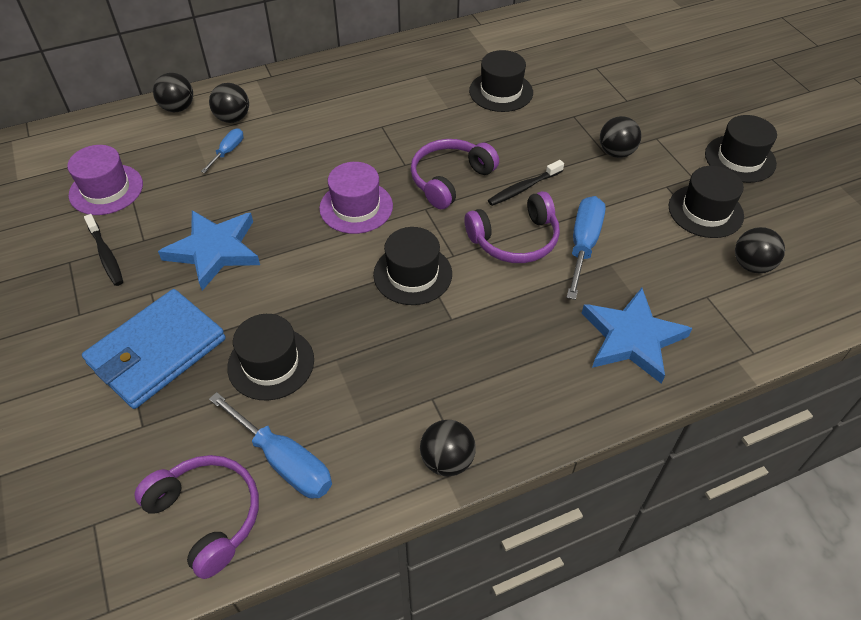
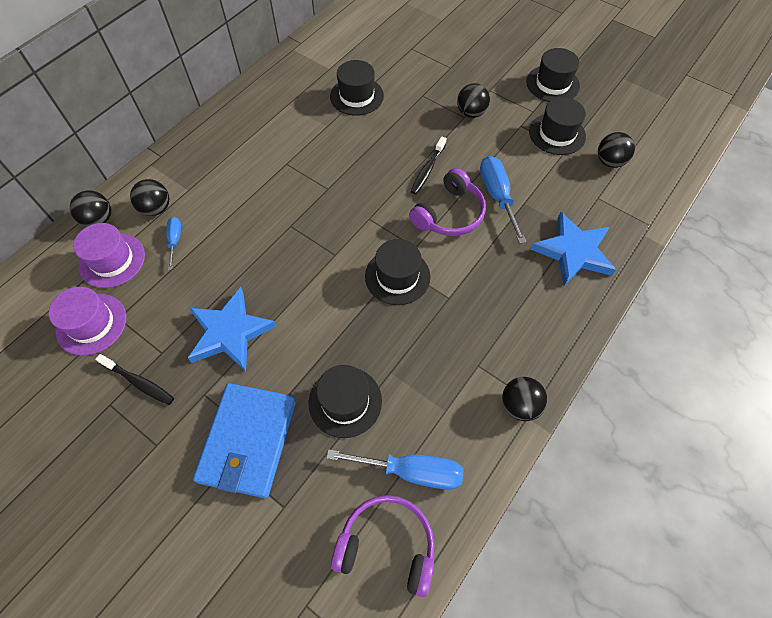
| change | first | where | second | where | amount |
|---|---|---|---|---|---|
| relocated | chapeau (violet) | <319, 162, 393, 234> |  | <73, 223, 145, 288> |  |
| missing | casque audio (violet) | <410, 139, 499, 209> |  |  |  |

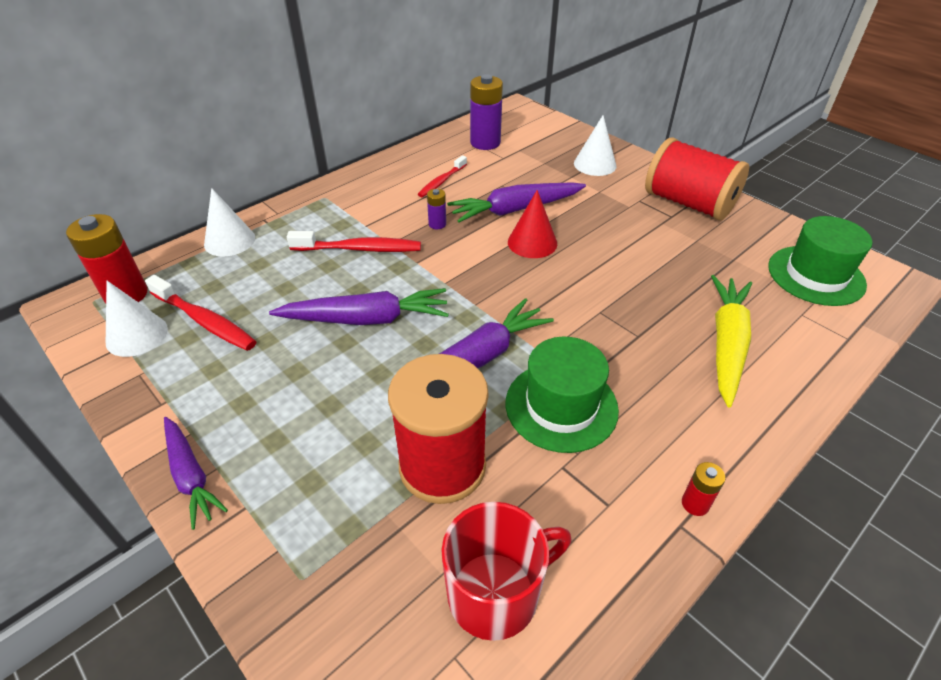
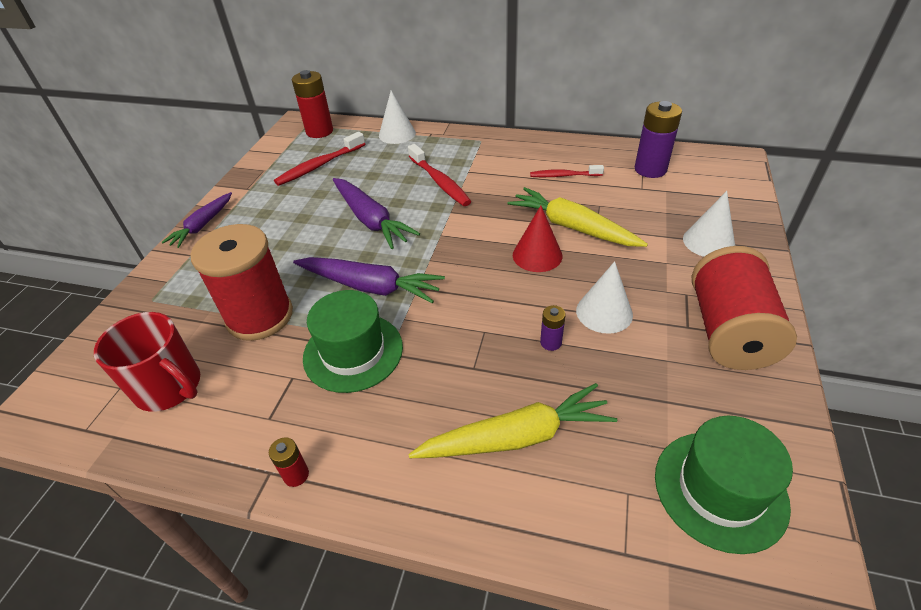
| change | first | where | second | where | amount |
|---|---|---|---|---|---|
| spun | brosse à dents (rouge) | <145, 275, 257, 351> |  | <274, 132, 365, 186> | 45 degrees clockwise |
| colour | carotte (violet) | <447, 182, 586, 223> | carotte (jaune) | <507, 187, 648, 247> |  |
| relocated | pile (violet) | <427, 189, 446, 229> |  | <540, 305, 566, 351> |  |
| relocated | cône (blanc) | <106, 281, 168, 357> |  | <576, 261, 633, 334> |  |

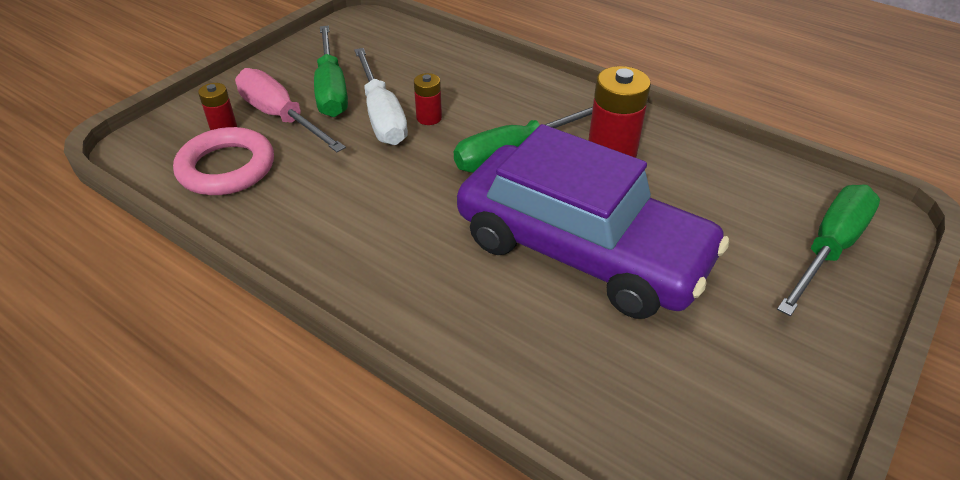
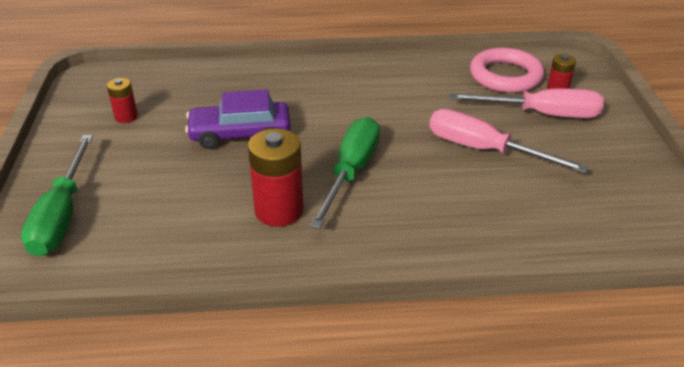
| change | first | where | second | where | amount |
|---|---|---|---|---|---|
| relocated | pile (rouge) | <414, 73, 442, 125> |  | <107, 78, 138, 123> |  |
| size | voiture (violet) | <457, 124, 729, 319> |  | <185, 89, 291, 149> | x0.54 |
| colour | tournevis (blanc) | <354, 48, 408, 145> | tournevis (rose) | <429, 109, 589, 173> |  |
| missing | tournevis (vert) | <314, 26, 348, 117> |  |  |  |

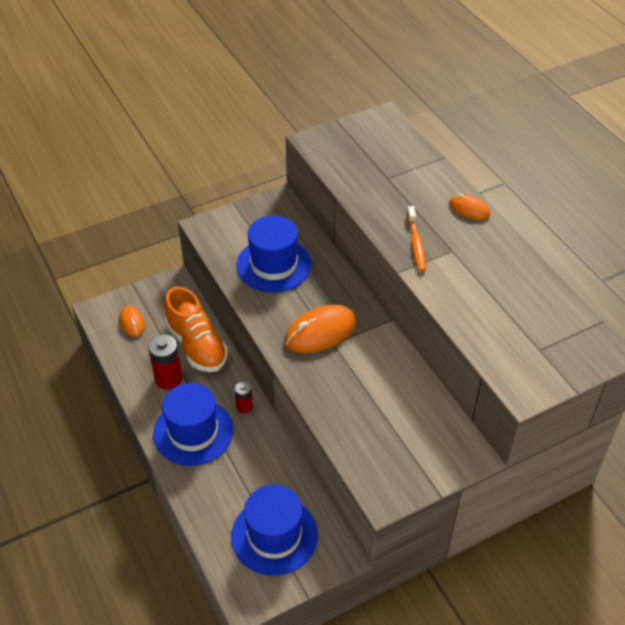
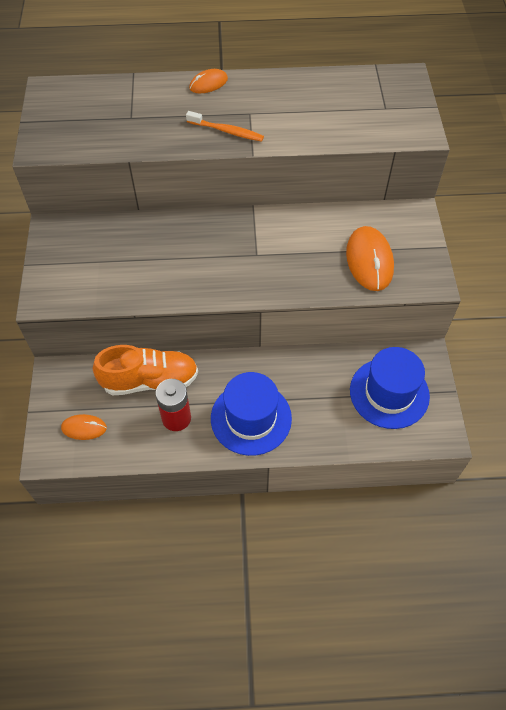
| change | first | where | second | where | amount |
|---|---|---|---|---|---|
| relocated | souris (orange) | <284, 305, 356, 353> |  | <346, 226, 394, 291> |  |
| missing | pile (rouge) | <234, 381, 253, 413> |  |  |  |
| missing | chapeau (bleu) | <236, 216, 312, 293> |  |  |  |

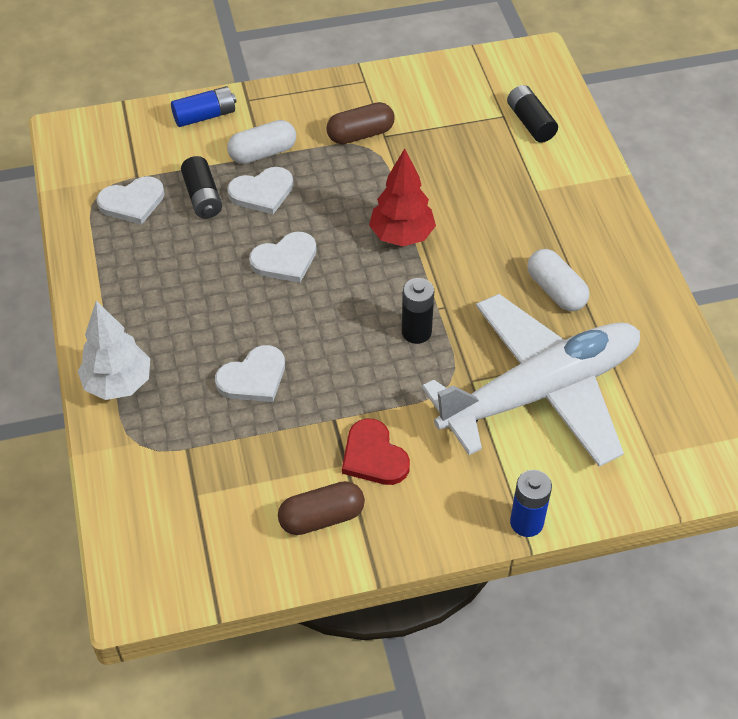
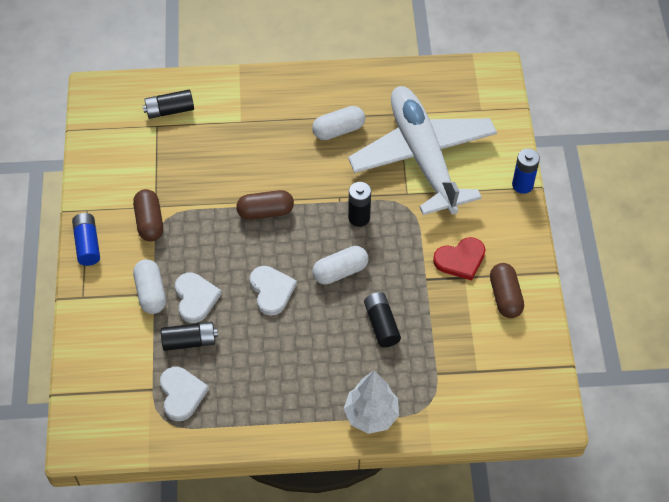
| change | first | where | second | where | amount |
|---|---|---|---|---|---|
| relocated | pile (bleu) | <171, 86, 236, 127> |  | <72, 213, 100, 266> |  |
| exchanged | arbre (rouge) | <369, 148, 436, 247> | gélule (marron) | <236, 190, 294, 220> |  |
| appeared |  |  | gélule (blanc) | <312, 246, 368, 285> |  |
| exchanged | cœur (blanc) | <215, 345, 285, 402> | pile (noir) | <364, 292, 401, 347> |  |

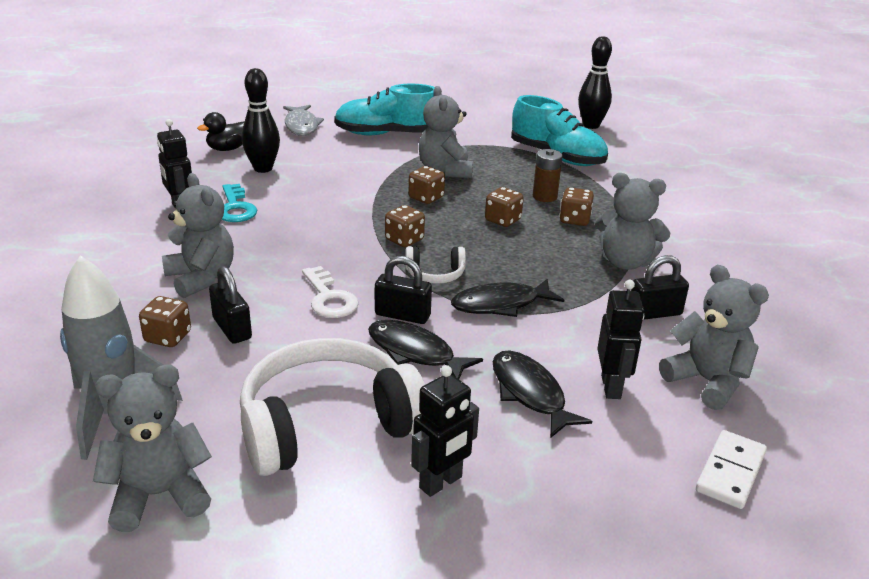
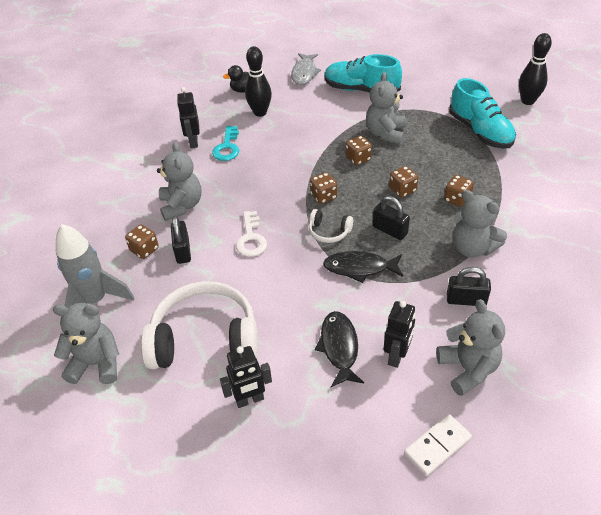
| change | first | where | second | where | amount |
|---|---|---|---|---|---|
| relocated | cadenas (noir) | <375, 256, 432, 324> |  | <373, 196, 410, 240> |  |
| missing | poisson (noir) | <368, 320, 483, 379> |  |  |  |
| missing | pile (marron) | <533, 149, 563, 202> |  |  |  |

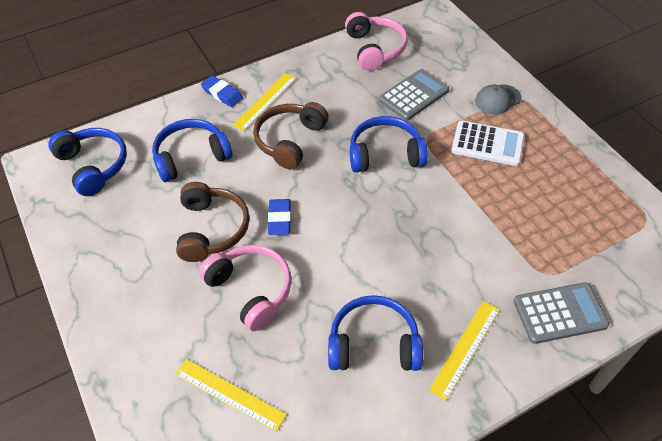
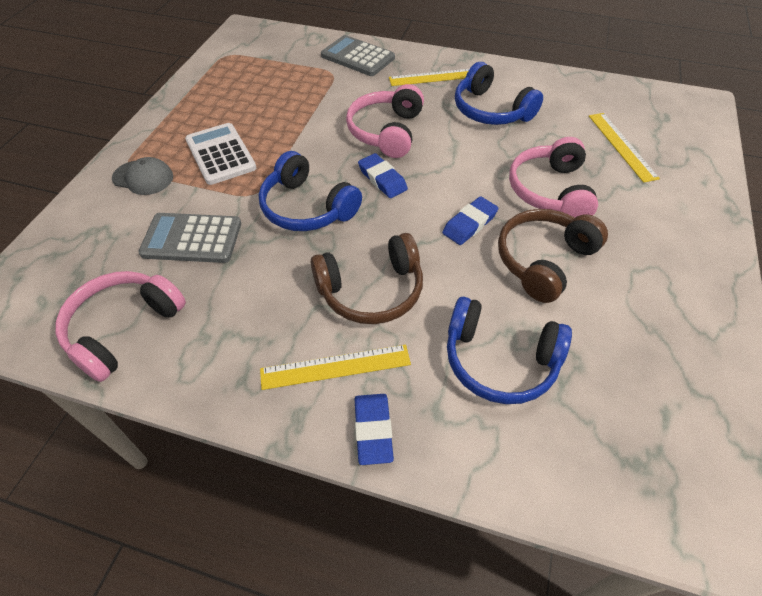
| change | first | where | second | where | amount |
|---|---|---|---|---|---|
| appeared |  |  | casque audio (rose) | <346, 84, 424, 158> |  |
| appeared |  |  | gomme (bleu) | <358, 153, 408, 198> |  |
| missing | casque audio (bleu) | <48, 128, 127, 196> |  |  |  |

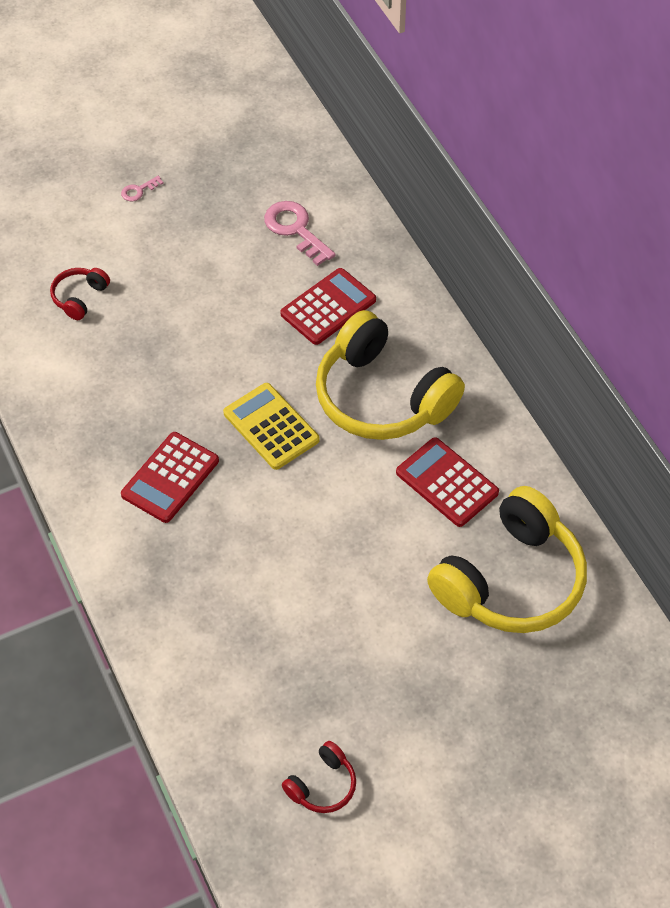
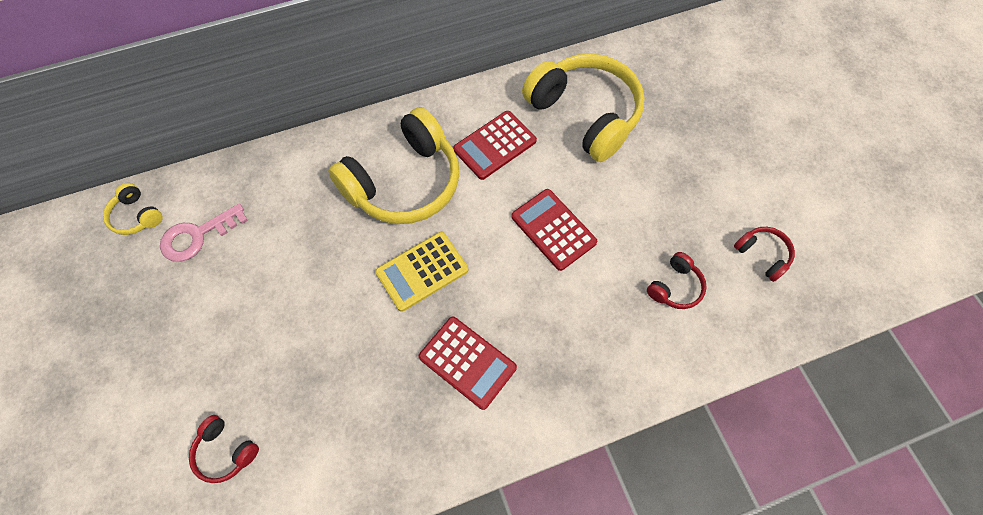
| change | first | where | second | where | amount |
|---|---|---|---|---|---|
| appeared |  |  | casque audio (jaune) | <103, 183, 163, 235> |  |
| relocated | calculatrice (rouge) | <280, 268, 376, 345> |  | <511, 189, 597, 271> |  |
| appeared |  |  | casque audio (rouge) | <647, 252, 707, 309> |  |
| missing | clé (rose) | <121, 176, 164, 201> |  |  |  |

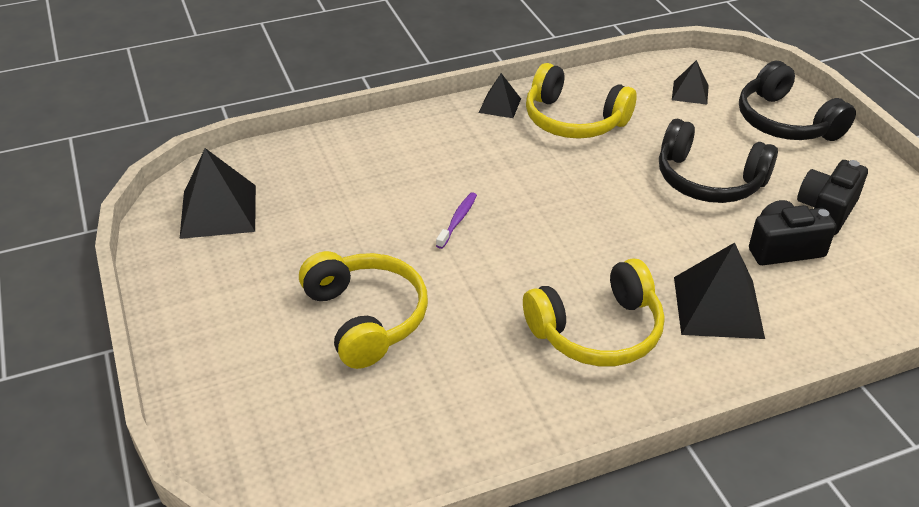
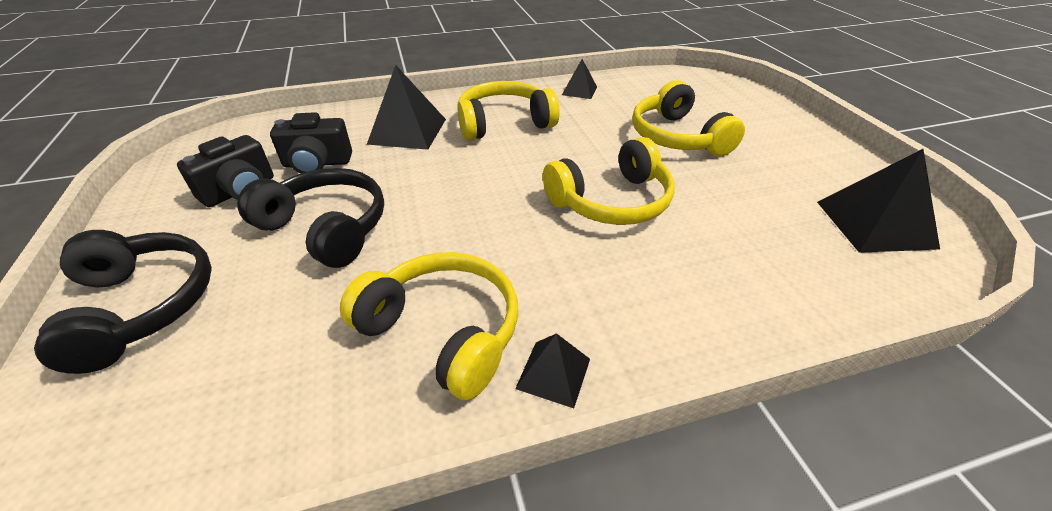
| change | first | where | second | where | amount |
|---|---|---|---|---|---|
| exchanged | brosse à dents (violet) | <436, 192, 477, 249> | casque audio (jaune) | <543, 137, 675, 225> |  |
| relocated | pyramide (noir) | <672, 60, 709, 105> |  | <562, 59, 597, 99> |  |

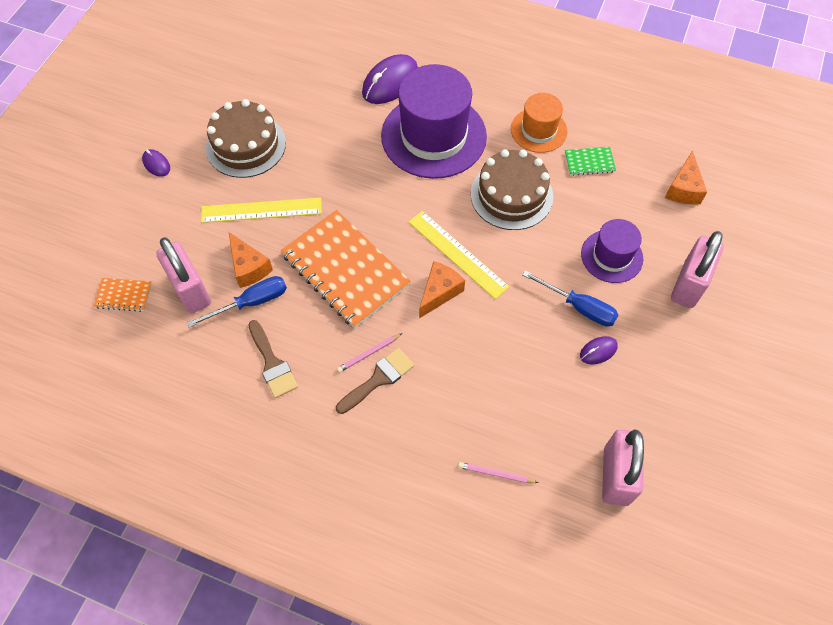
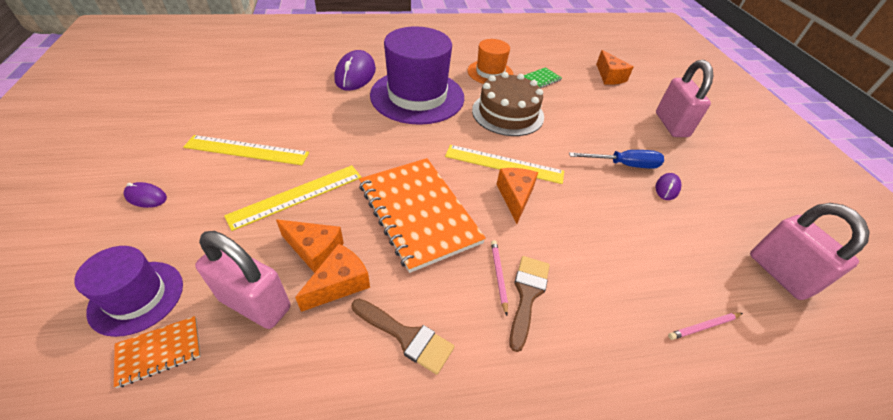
| change | first | where | second | where | amount |
|---|---|---|---|---|---|
| relocated | chapeau (violet) | <581, 219, 643, 283> |  | <74, 246, 183, 337> |  |
| exchanged | gâteau (marron) | <206, 99, 286, 178> | règle (jaune) | <183, 135, 309, 165> |  |
| exchanged | tournevis (bleu) | <187, 276, 287, 327> | fromage (orange) | <295, 243, 370, 312> |  |
| spun | carnet (orange) | <281, 210, 411, 328> |  | <359, 158, 486, 273> | 45 degrees clockwise |
| spun | crayon (rose) | <337, 333, 402, 373> |  | <491, 240, 508, 316> | 150 degrees clockwise |

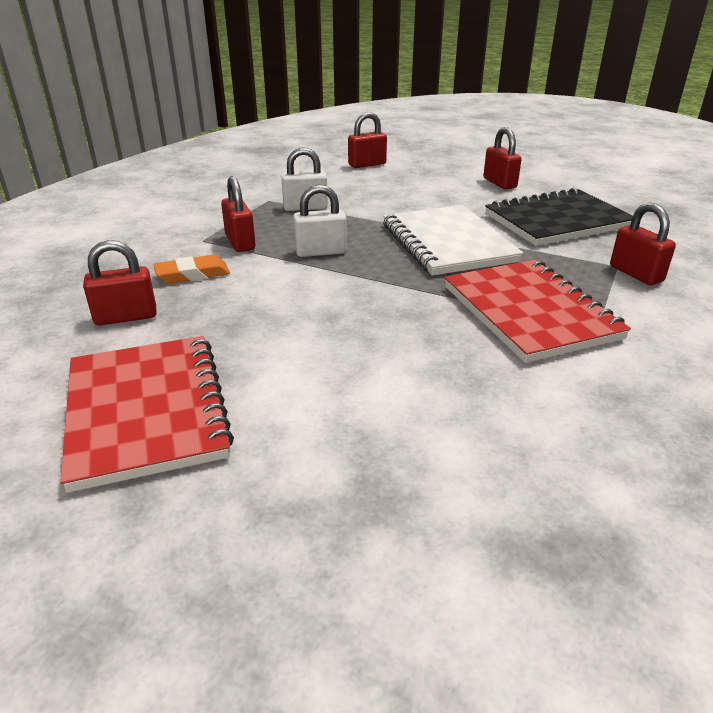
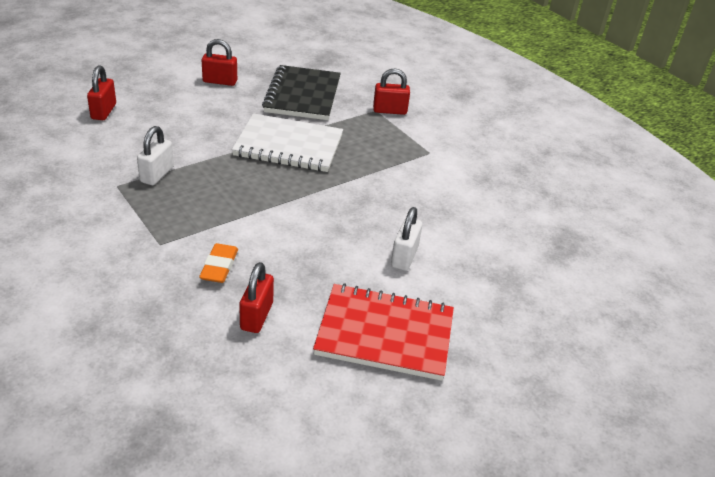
| change | first | where | second | where | amount |
|---|---|---|---|---|---|
| relocated | cadenas (blanc) | <293, 185, 347, 257> |  | <391, 207, 422, 271> |  |
| missing | cadenas (rouge) | <221, 176, 256, 252> |  |  |  |
| missing | carnet (rouge) | <444, 260, 631, 363> |  |  |  |

